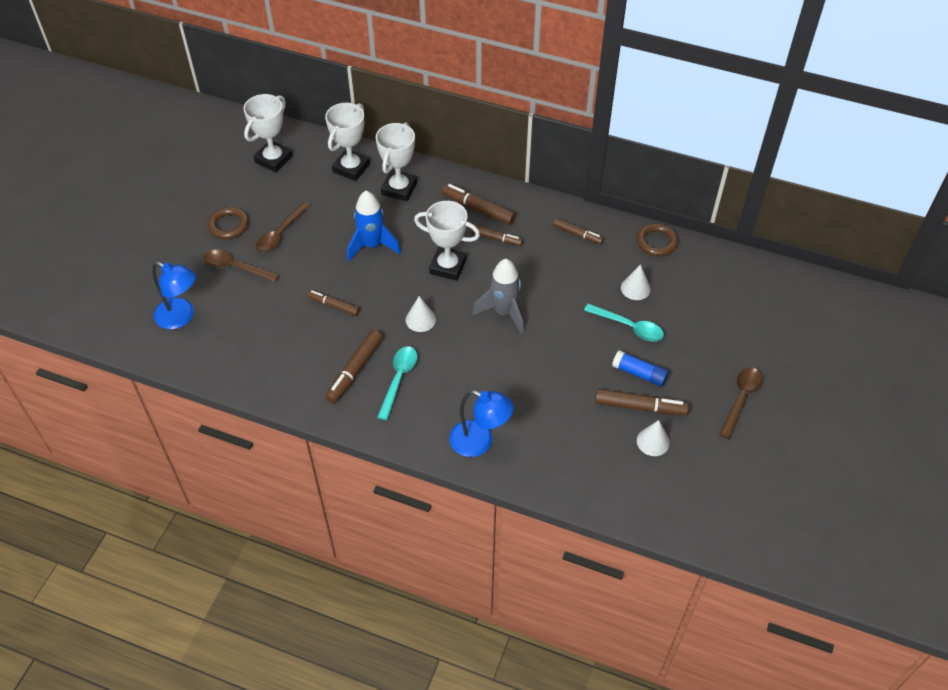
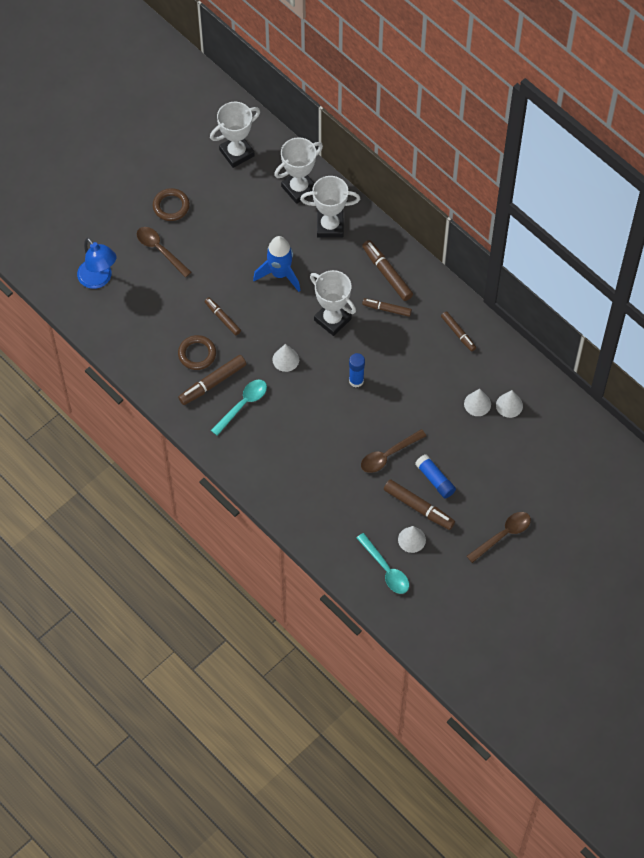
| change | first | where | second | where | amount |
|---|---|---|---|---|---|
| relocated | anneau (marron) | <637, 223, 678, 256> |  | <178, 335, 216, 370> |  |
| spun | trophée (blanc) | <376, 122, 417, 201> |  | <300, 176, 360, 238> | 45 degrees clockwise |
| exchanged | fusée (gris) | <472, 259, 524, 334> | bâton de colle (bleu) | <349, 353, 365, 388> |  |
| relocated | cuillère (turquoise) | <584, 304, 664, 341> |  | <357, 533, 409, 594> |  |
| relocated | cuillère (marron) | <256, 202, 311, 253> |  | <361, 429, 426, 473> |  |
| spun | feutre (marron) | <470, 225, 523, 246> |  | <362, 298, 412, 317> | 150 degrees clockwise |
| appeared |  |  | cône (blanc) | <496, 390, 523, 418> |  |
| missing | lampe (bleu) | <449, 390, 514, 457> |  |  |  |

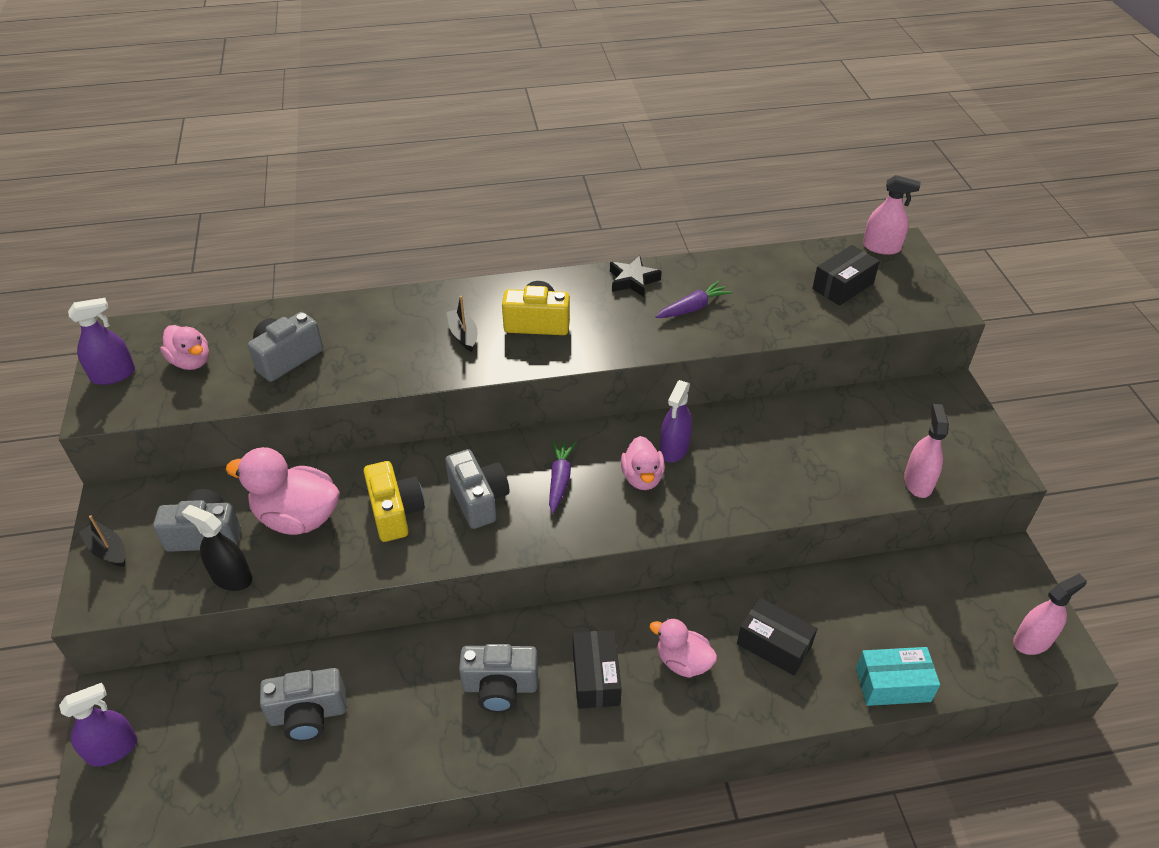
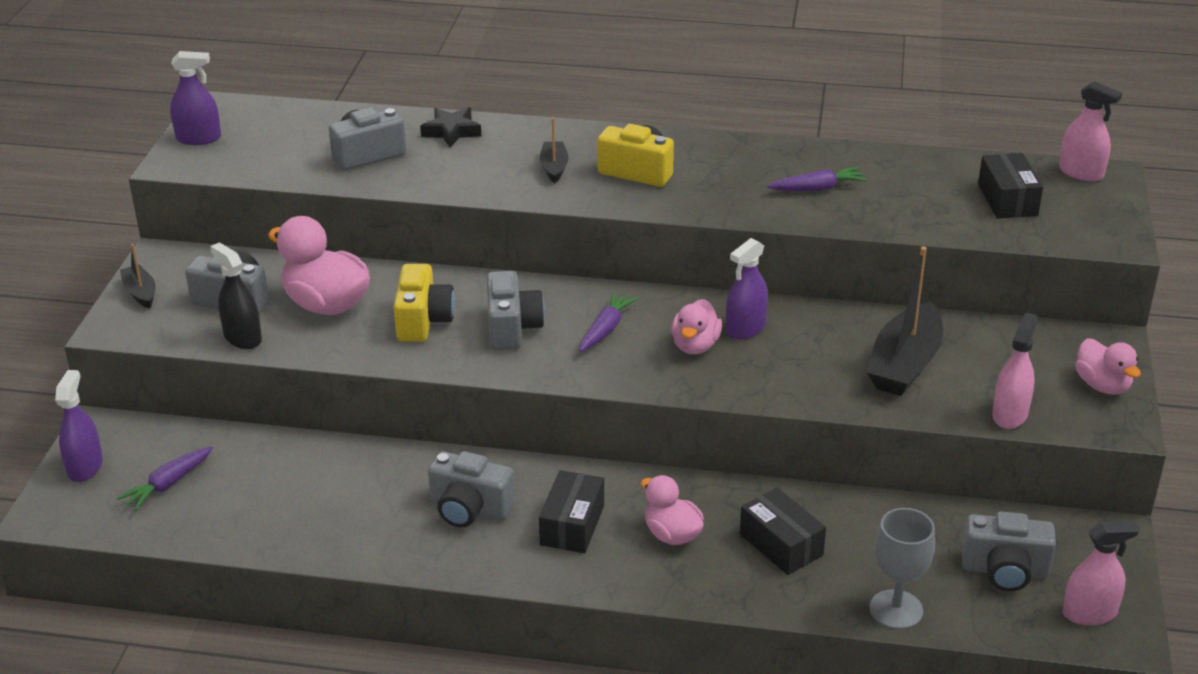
| change | first | where | second | where | amount |
|---|---|---|---|---|---|
| spun | vaporisateur (violet) | <59, 683, 137, 767> |  | <55, 370, 103, 482> | 75 degrees counterclockwise |
| appeared |  |  | carotte (violet) | <117, 446, 213, 511> |  |
| relocated | étoile (noir) | <610, 256, 662, 297> |  | <420, 107, 481, 147> |  |
| appeared |  |  | bateau (noir) | <867, 246, 943, 396> |  |
| exchanged | boîte (turquoise) | <856, 647, 940, 706> | verre à pied (gris) | <870, 508, 935, 629> |  |
| relocated | appareil photo (gris) | <260, 668, 346, 741> |  | <962, 511, 1056, 591> |  |
| spun | boîte (noir) | <812, 245, 880, 306> |  | <978, 153, 1043, 219> | 75 degrees counterclockwise |
| relocated | canard (rose) | <160, 325, 209, 370> |  | <1075, 338, 1141, 395> |  |

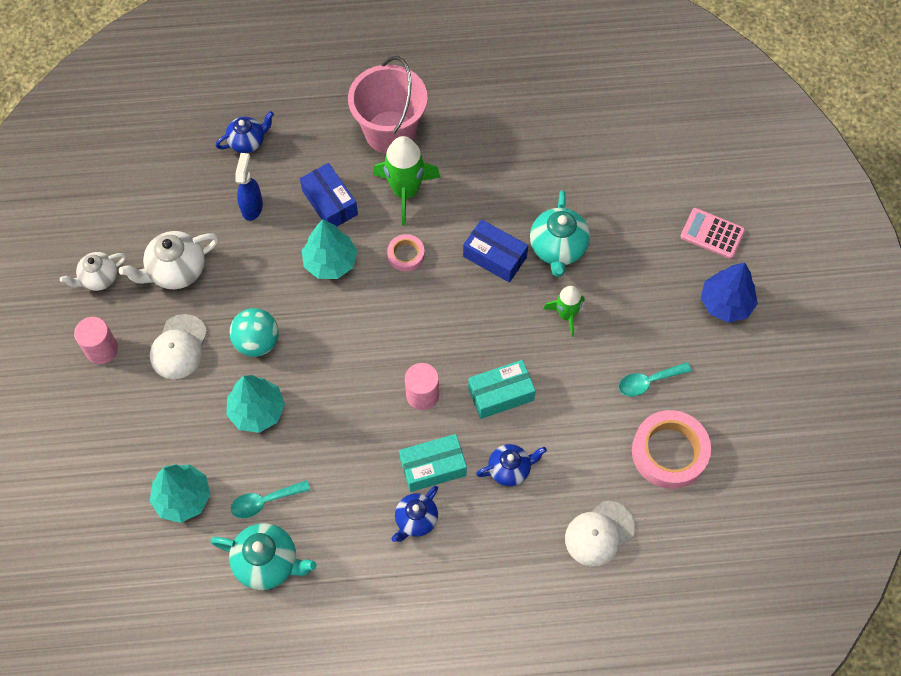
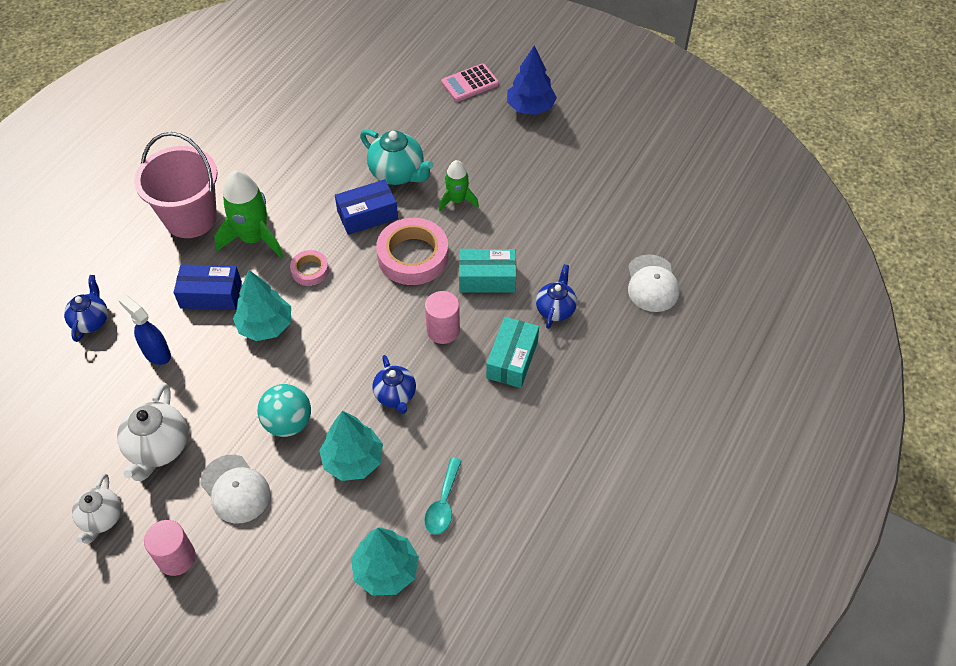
| change | first | where | second | where | amount |
|---|---|---|---|---|---|
| relocated | théière (bleu) | <391, 486, 438, 542> |  | <372, 355, 416, 414> |  |
| relocated | ruban adhésif (rose) | <632, 410, 711, 489> |  | <376, 218, 448, 285> |  |
| spun | boîte (turquoise) | <468, 360, 536, 419> |  | <459, 249, 516, 293> | 75 degrees clockwise |
| missing | théière (turquoise) | <211, 523, 317, 590> |  |  |  |
| missing | cuillère (turquoise) | <618, 362, 692, 396> |  |  |  |

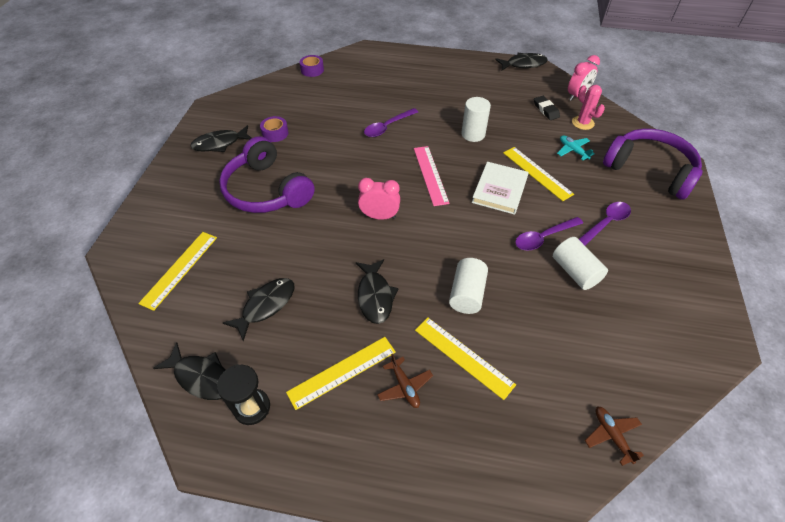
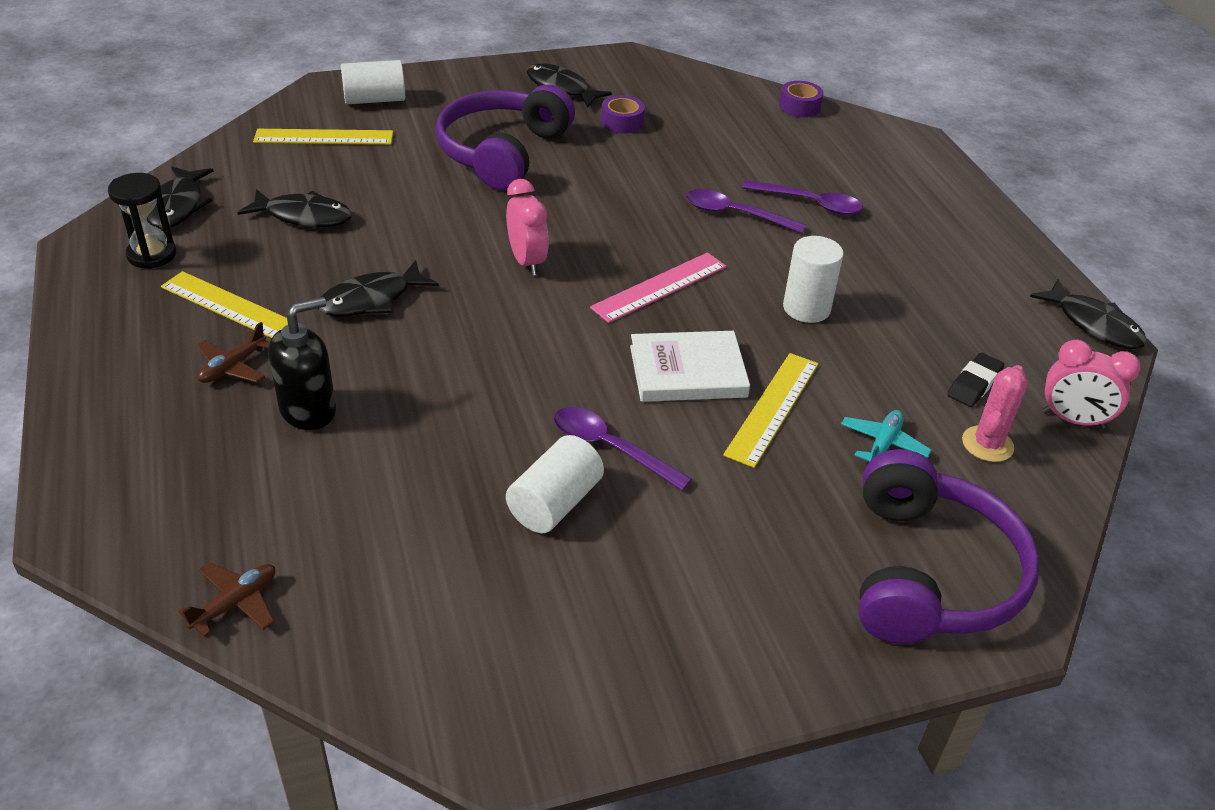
| change | first | where | second | where | amount |
|---|---|---|---|---|---|
| exchanged | règle (jaune) | <415, 317, 516, 400> | distributeur de savon (noir) | <268, 297, 336, 430> |  |
| relocated | cylindre (blanc) | <449, 258, 488, 314> |  | <341, 60, 405, 104> |  |
| relocated | cuillère (violet) | <579, 202, 631, 246> |  | <742, 180, 863, 215> |  |

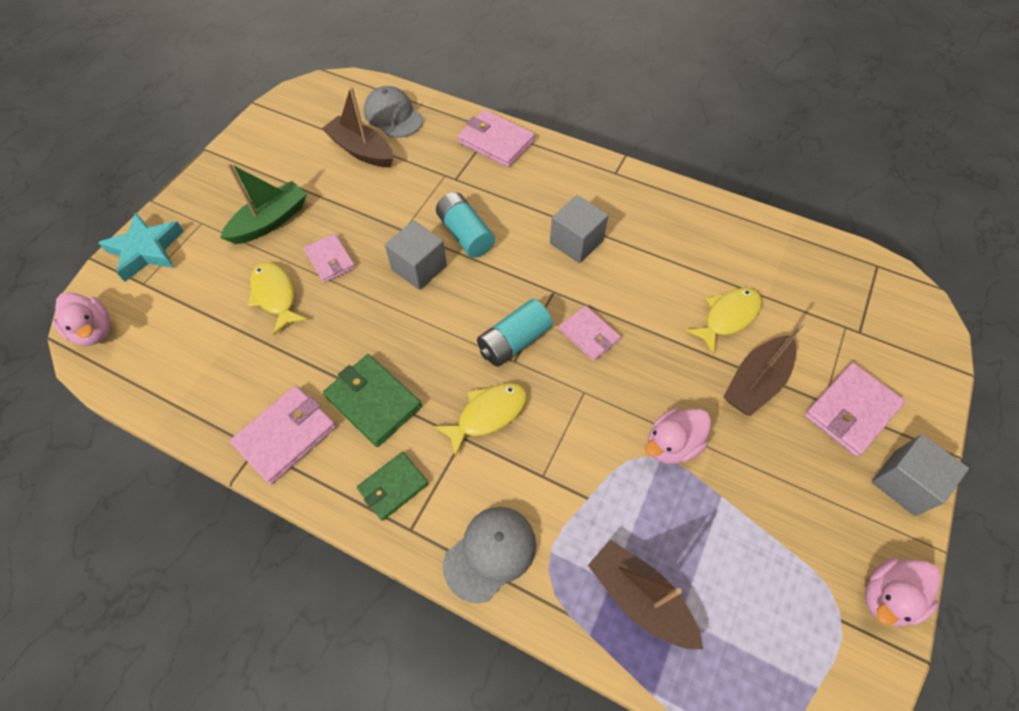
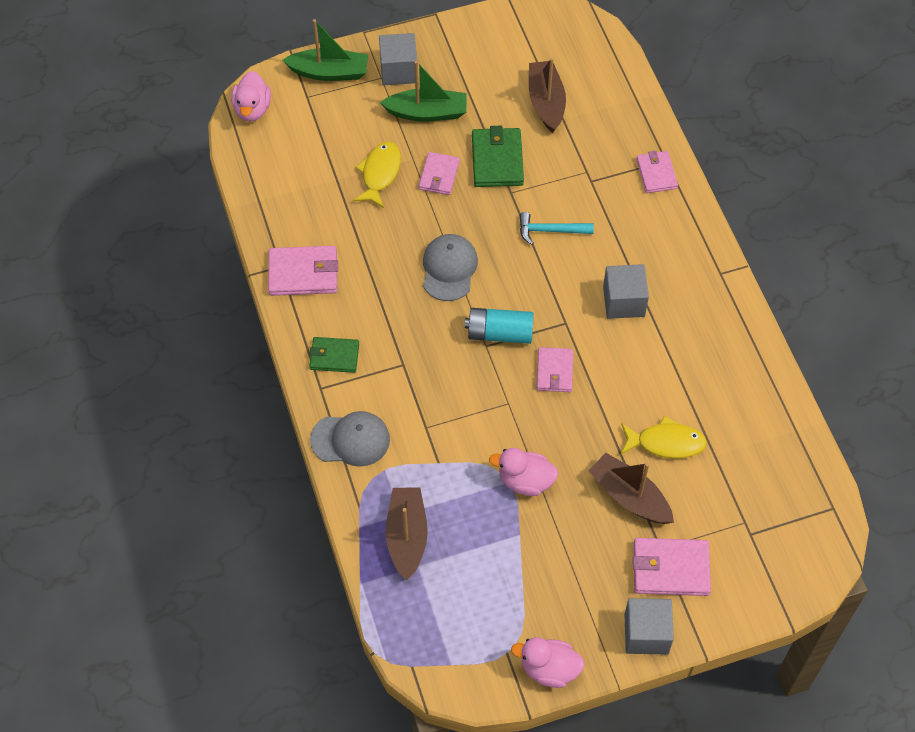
| change | first | where | second | where | amount |
|---|---|---|---|---|---|
| exchanged | étoile (turquoise) | <98, 213, 184, 282> | bateau (vert) | <282, 19, 368, 81> |  |
| relocated | cube (gris) | <385, 220, 447, 290> |  | <379, 33, 417, 85> |  |
| relocated | casquette (gris) | <364, 86, 423, 138> |  | <423, 234, 478, 301> |  |
| relocated | portefeuille (vert) | <323, 354, 422, 447> |  | <472, 126, 524, 187> |  |
| exchanged | pile (turquoise) | <436, 192, 495, 258> | marteau (turquoise) | <520, 212, 594, 245> |  |
| spun | bateau (marron) | <723, 322, 804, 416> |  | <589, 453, 674, 524> | 45 degrees clockwise |
| size | portefeuille (rose) | <458, 110, 535, 168> |  | <636, 151, 678, 193> | x0.66 |
| missing | poisson (jaune) | <434, 383, 527, 458> |  |  |  |

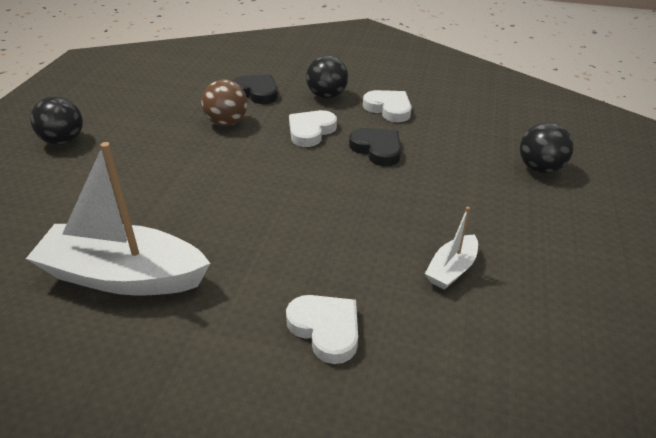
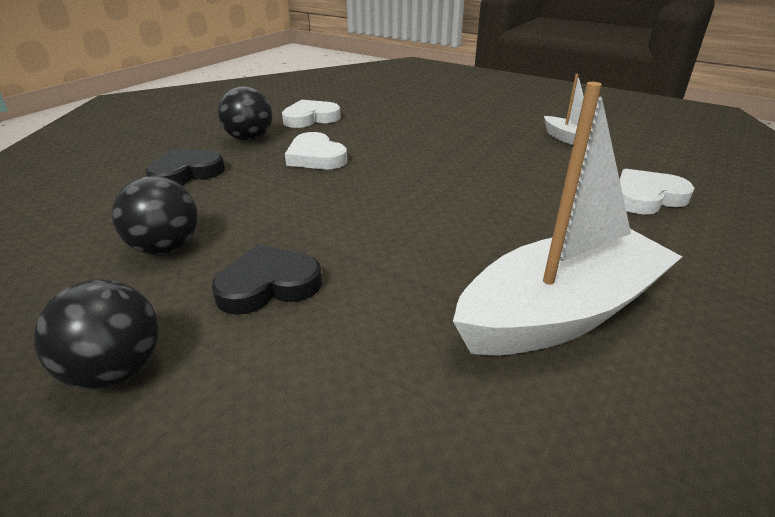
| change | first | where | second | where | amount |
|---|---|---|---|---|---|
| relocated | balle (noir) | <520, 122, 574, 173> |  | <112, 176, 198, 255> |  |
| relocated | cœur (noir) | <349, 128, 401, 166> |  | <212, 244, 322, 315> |  |
| spun | bateau (blanc) | <26, 142, 210, 296> |  | <453, 82, 682, 356> | 150 degrees counterclockwise |
| missing | balle (marron) | <201, 80, 248, 126> |  |  |  |

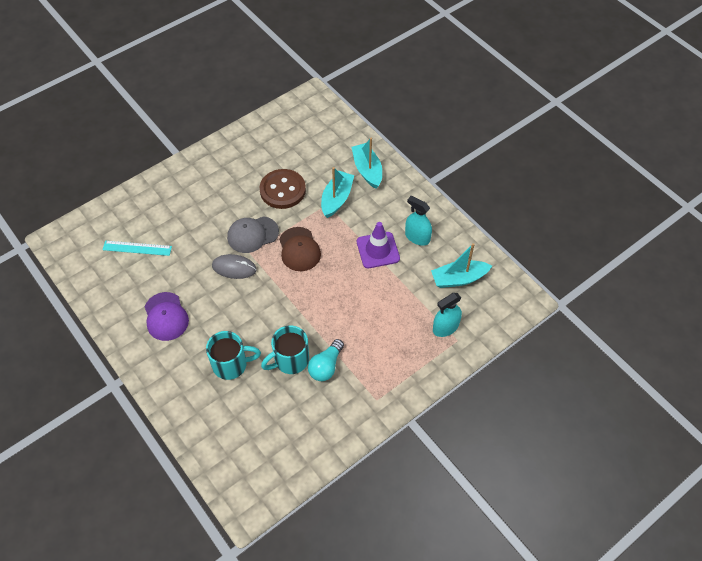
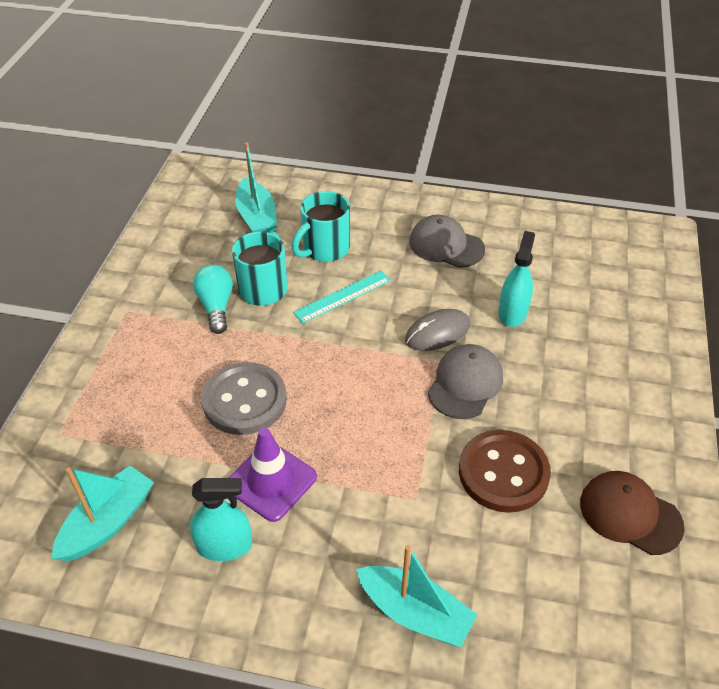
| change | first | where | second | where | amount |
|---|---|---|---|---|---|
| appeared |  |  | bouton (gris) | <201, 362, 287, 435> |  |
| relocated | bateau (turquoise) | <321, 167, 354, 218> |  | <235, 142, 277, 233> |  |
| relocated | règle (turquoise) | <103, 241, 172, 256> |  | <293, 271, 391, 323> |  |
| colour | casquette (violet) | <145, 292, 189, 341> | casquette (gris) | <409, 215, 485, 268> |  |
| relocated | vaporisateur (turquoise) | <433, 293, 462, 337> |  | <499, 231, 535, 327> |  |
| relocated | casquette (marron) | <279, 227, 321, 271> |  | <580, 471, 685, 555> |  |

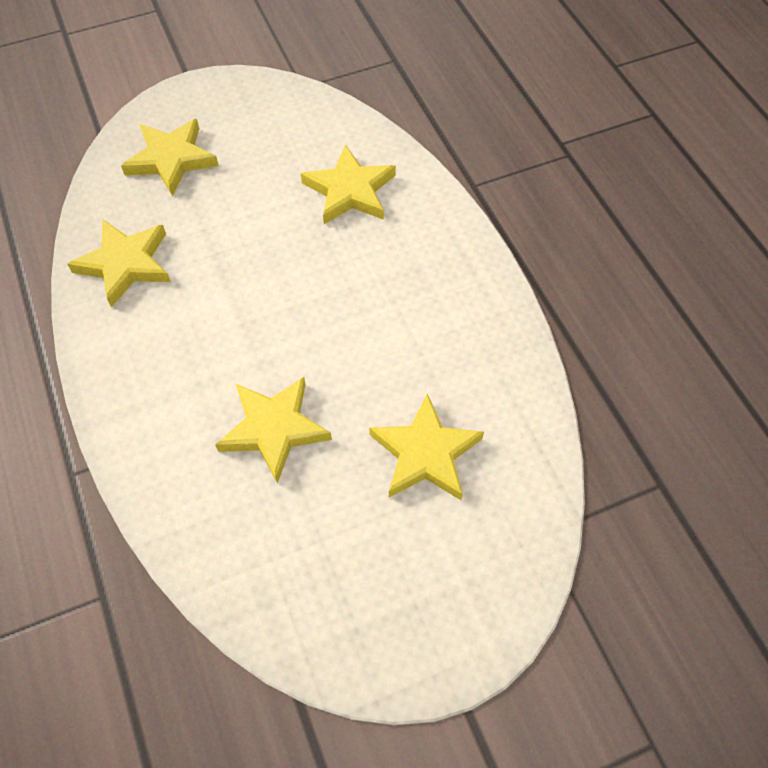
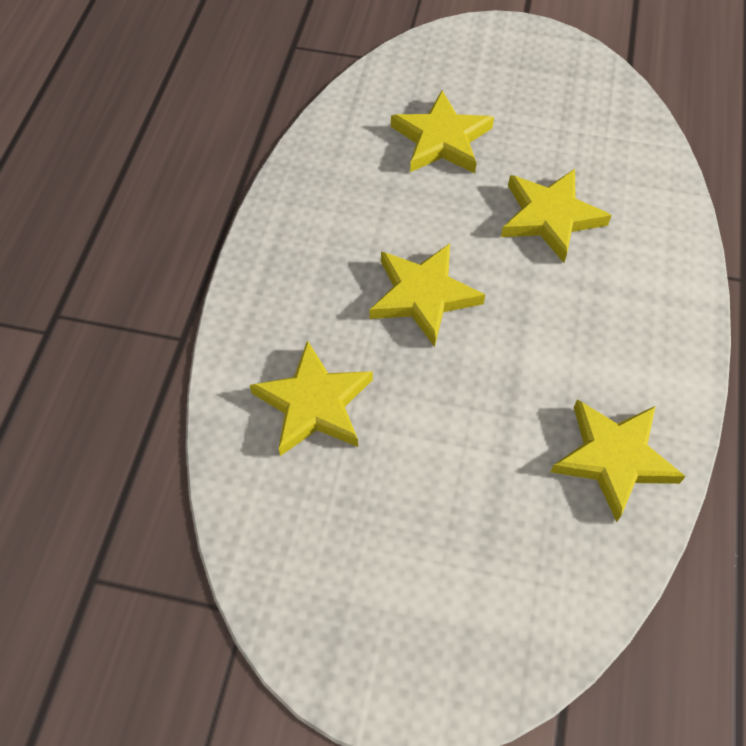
| change | first | where | second | where | amount |
|---|---|---|---|---|---|
| relocated | étoile (jaune) | <121, 119, 219, 196> |  | <370, 243, 485, 347> |  |

